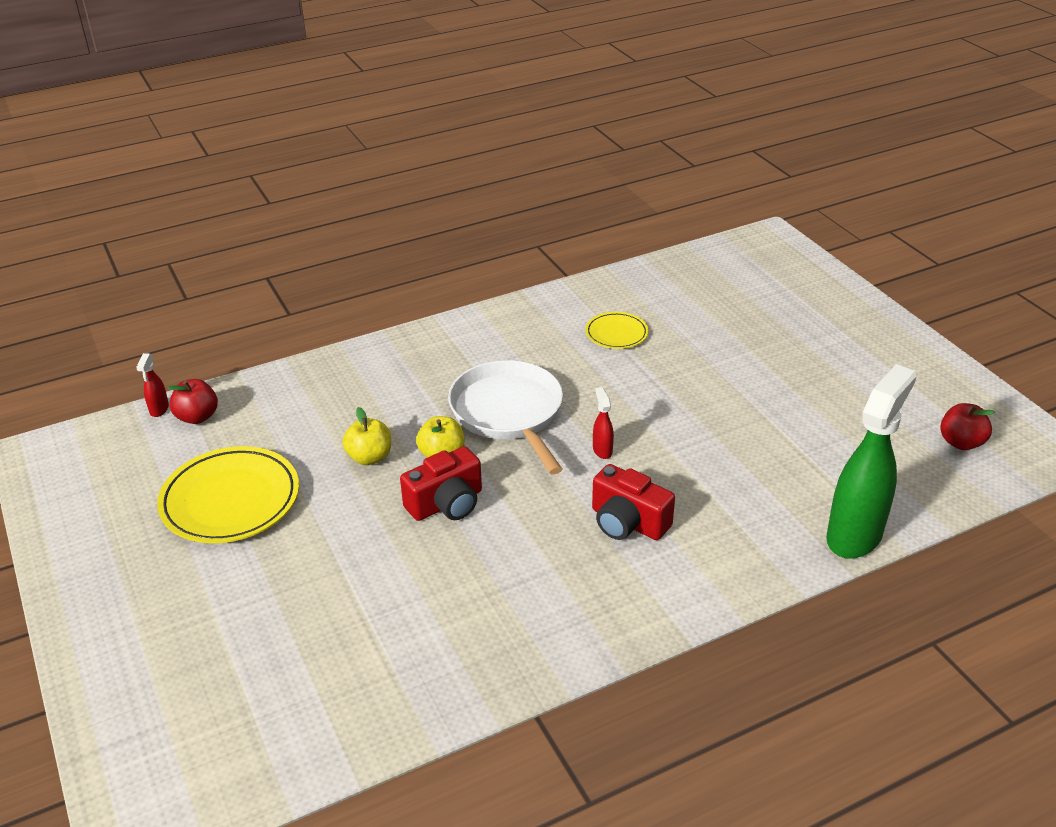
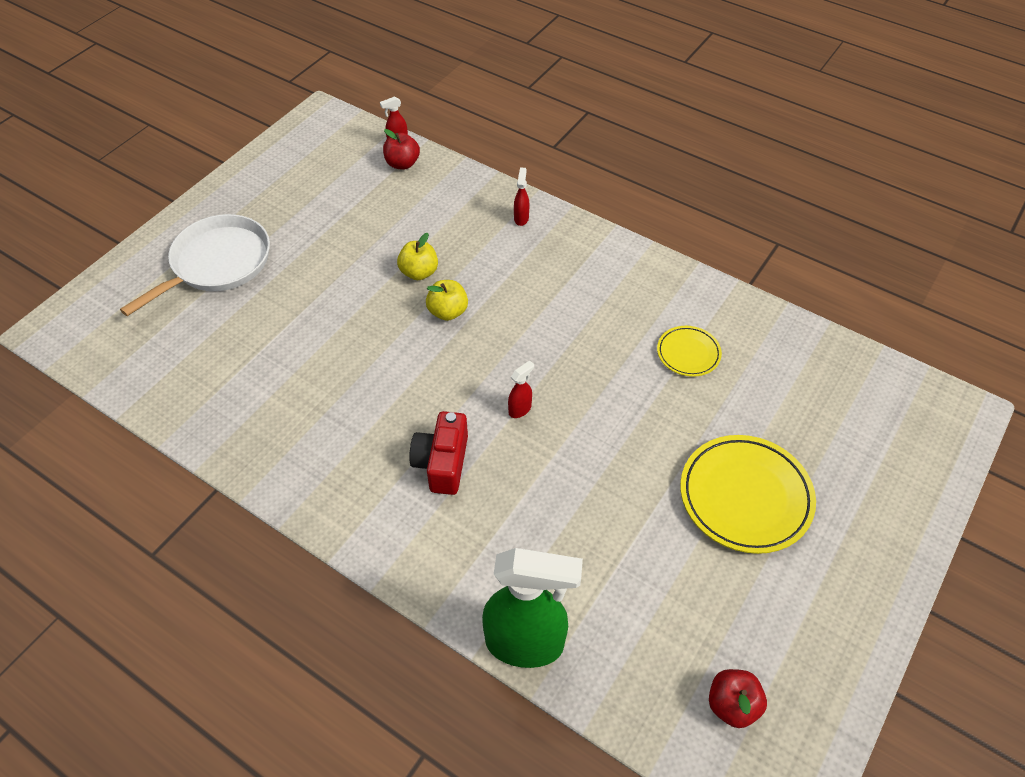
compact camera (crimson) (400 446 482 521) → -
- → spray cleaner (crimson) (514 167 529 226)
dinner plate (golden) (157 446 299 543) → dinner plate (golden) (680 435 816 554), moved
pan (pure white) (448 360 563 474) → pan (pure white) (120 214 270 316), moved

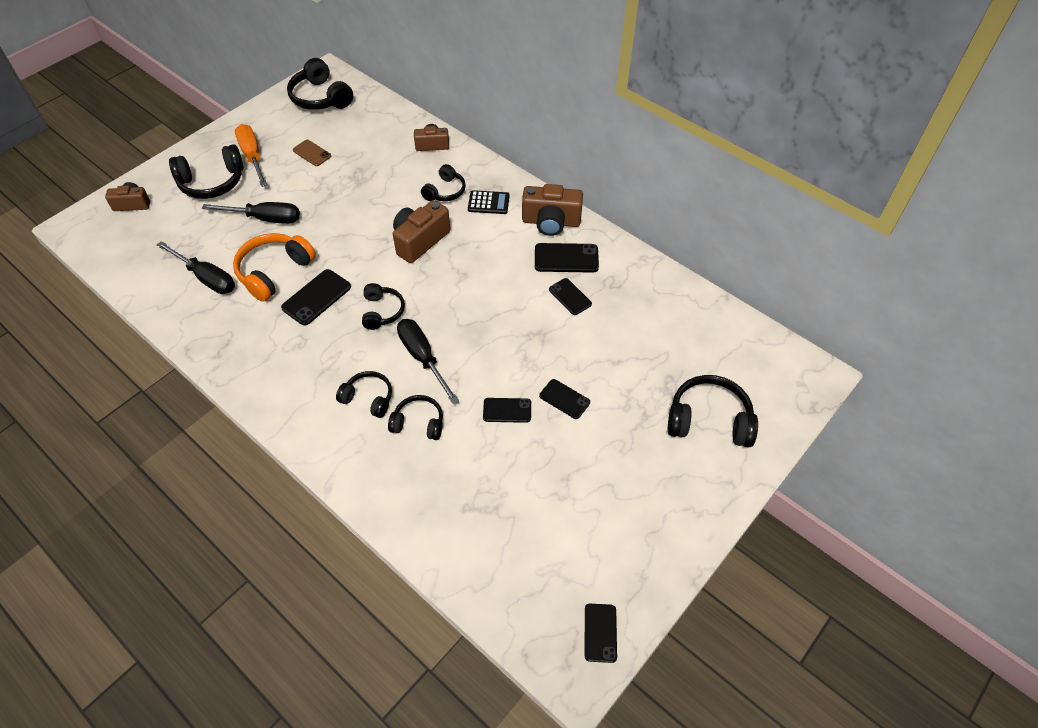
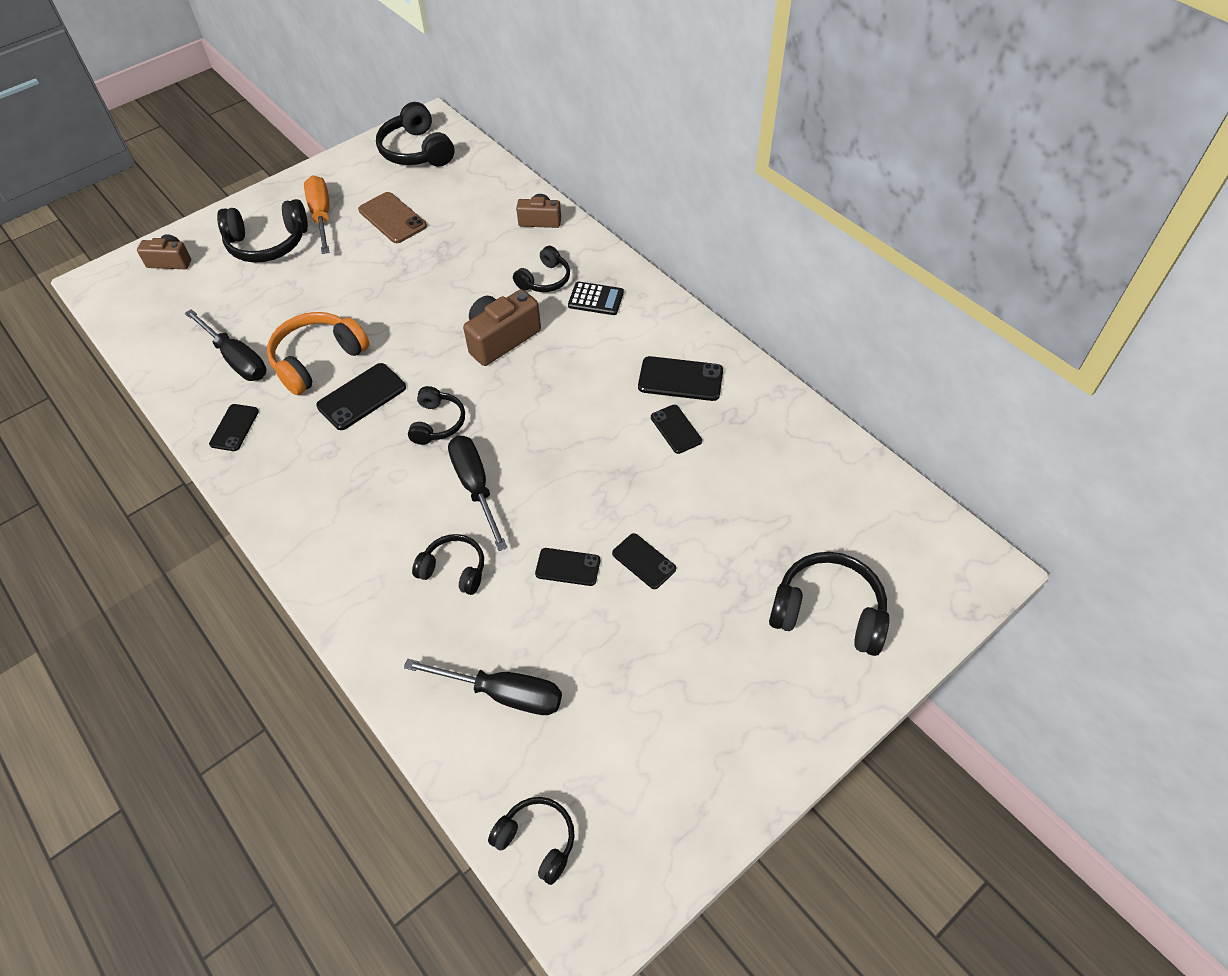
compact camera (dark brown) (522 184 583 236) → -
flat screwdriver (ebony) (202 202 300 224) → flat screwdriver (ebony) (404 659 562 715), moved
headset (ebony) (336 371 392 418) → headset (ebony) (488 797 575 885), moved
mobile phone (ebony) (585 604 617 663) → mobile phone (ebony) (209 404 259 451), moved
mobile phone (dark brown) (293 140 331 166) → mobile phone (dark brown) (358 192 427 243), x1.52

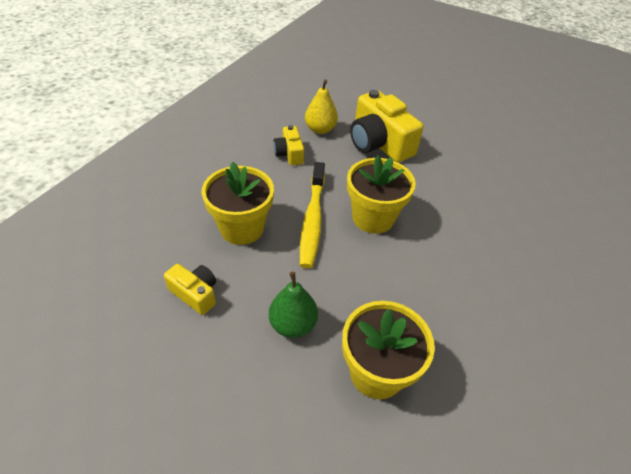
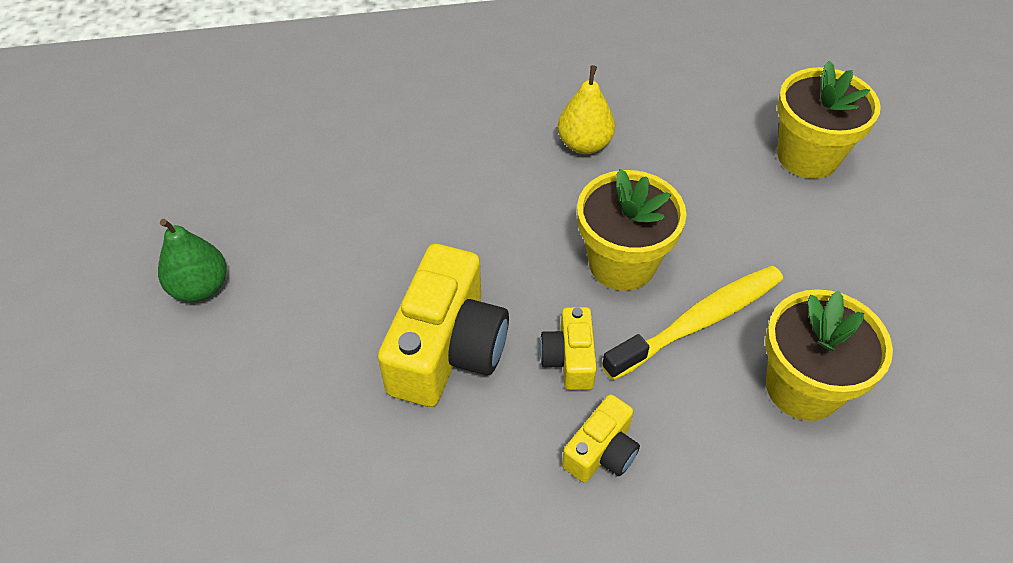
compact camera (golden) (164 264 216 315) → compact camera (golden) (540 307 597 390), moved
pear fruit (emerald) (269 272 318 338) → pear fruit (emerald) (158 219 227 302), moved
pear fruit (golden) (305 80 338 134) → pear fruit (golden) (558 65 615 154), moved

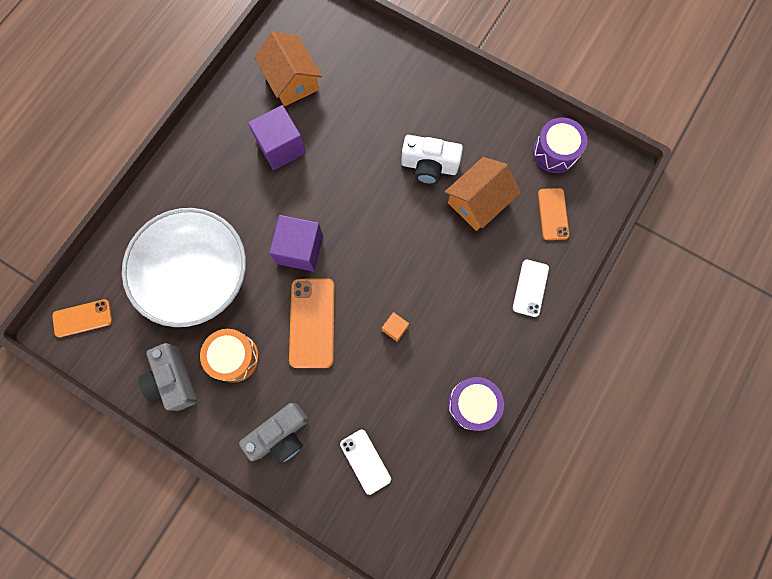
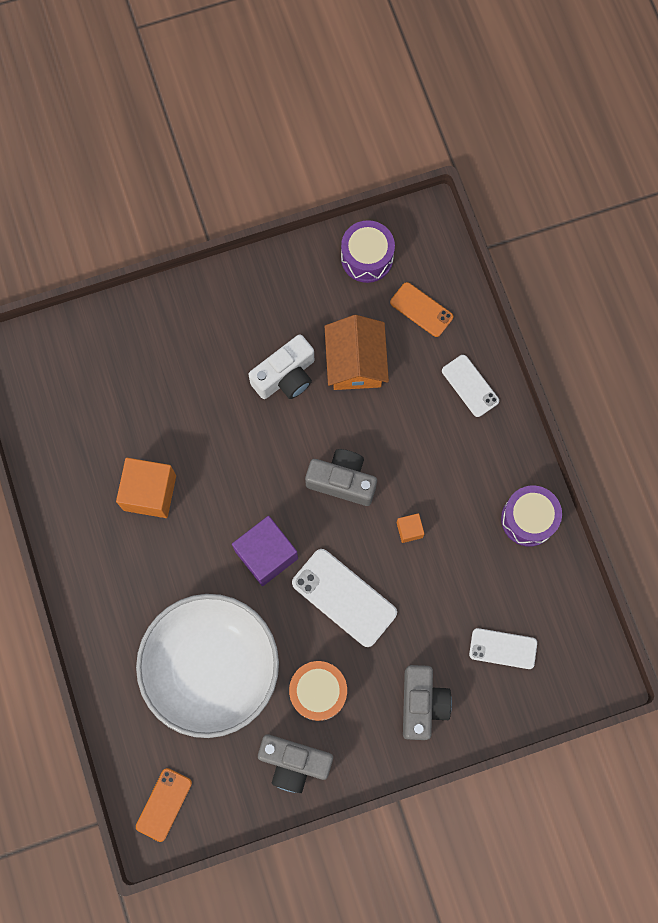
cottage (orange) (254 31 322 106) → -
- → compact camera (ash-grey) (305 449 377 506)
cube (violet) (248 105 306 170) → cube (orange) (116 458 176 518)
mobile phone (orange) (289 278 335 368) → mobile phone (pure white) (292 549 397 647)

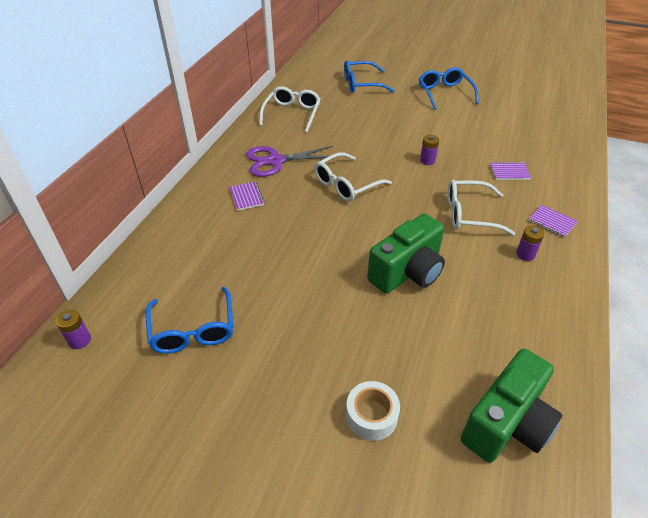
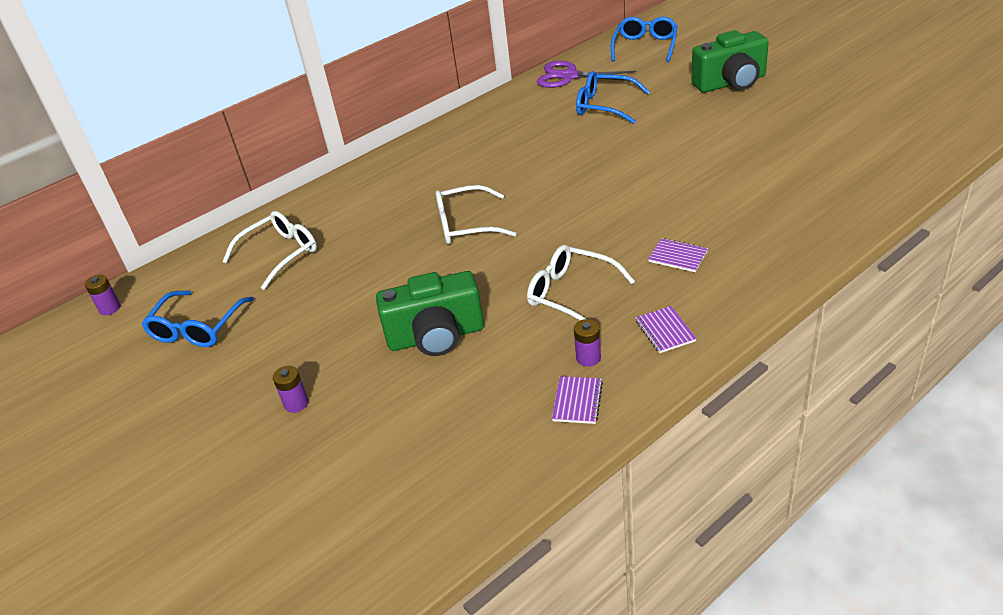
roll of tape (pure white) (346 381 400 441) → -
notepad (violet) (229 182 265 211) → notepad (violet) (552 376 603 424), moved
pair of scissors (violet) (246 146 333 177) → pair of scissors (violet) (537 61 637 88), moved
eyeglasses (pure white) (259 86 320 132) → eyeglasses (pure white) (222 211 317 290), moved
eyeglasses (cobalt) (419 67 479 110) → eyeglasses (cobalt) (611 17 678 62), moved
power cell (violet) (420 135 439 165) → power cell (violet) (273 366 309 413), moved
compact camera (emerald) (461 348 562 463) → compact camera (emerald) (691 30 769 93), moved

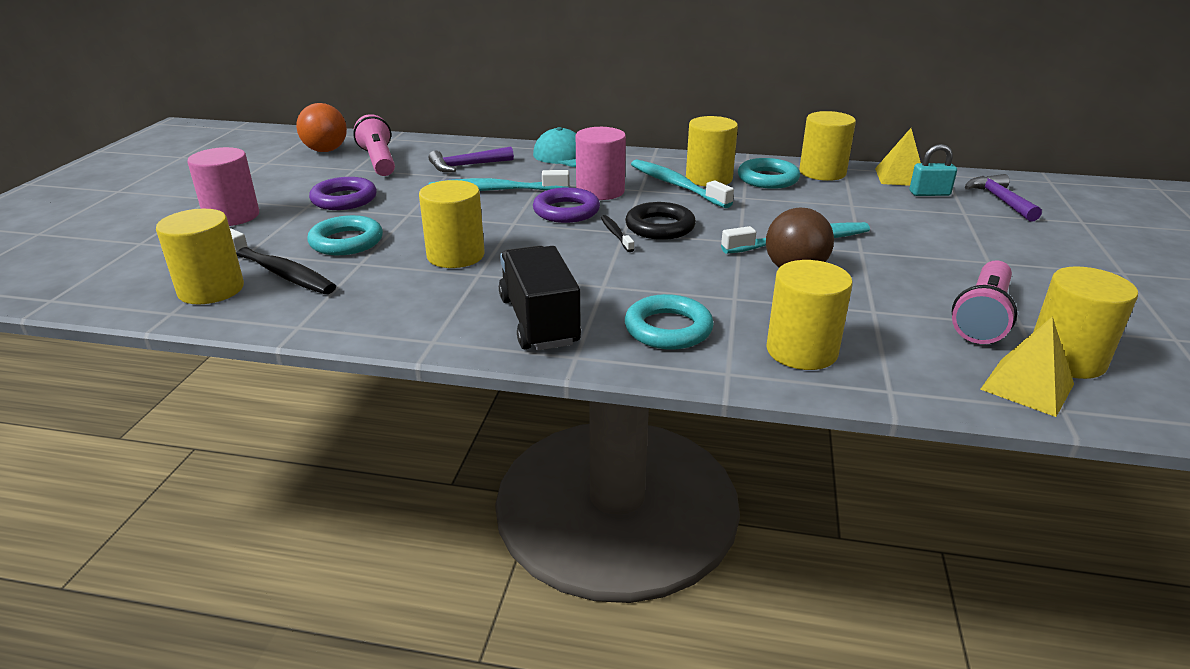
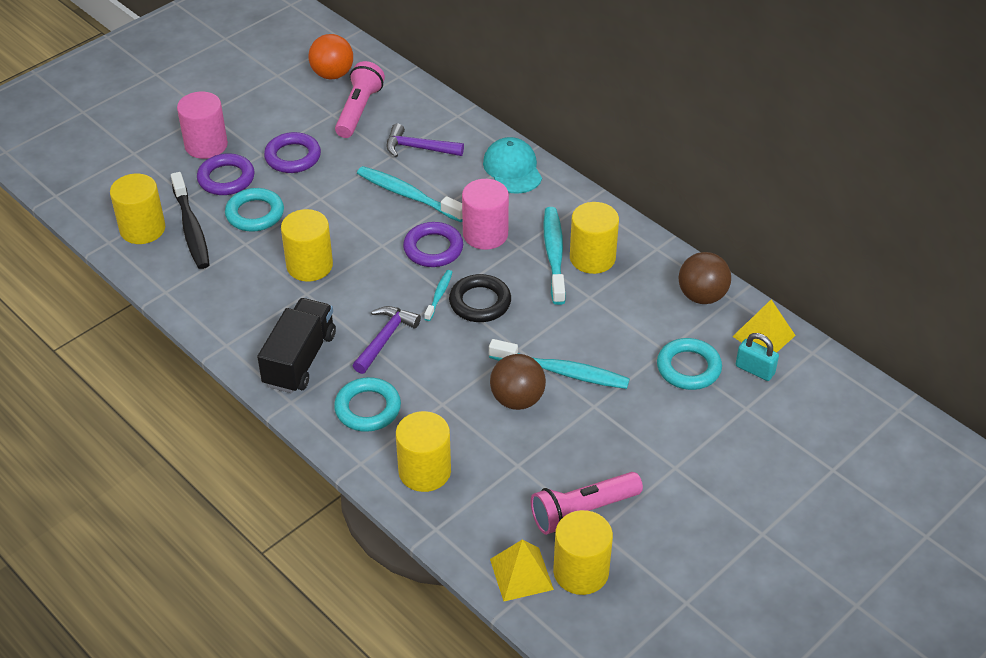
- → torus (violet) (197 153 255 195)
torus (aqua) (738 158 800 189) → torus (aqua) (657 338 722 390), moved
hammer (violet) (965 174 1042 222) → hammer (violet) (352 306 421 374), moved
cylinder shape (golden) (799 111 856 181) → ball (dark brown) (678 252 731 304)
dental brush (ebony) (601 215 634 252) → dental brush (aqua) (424 270 452 321)

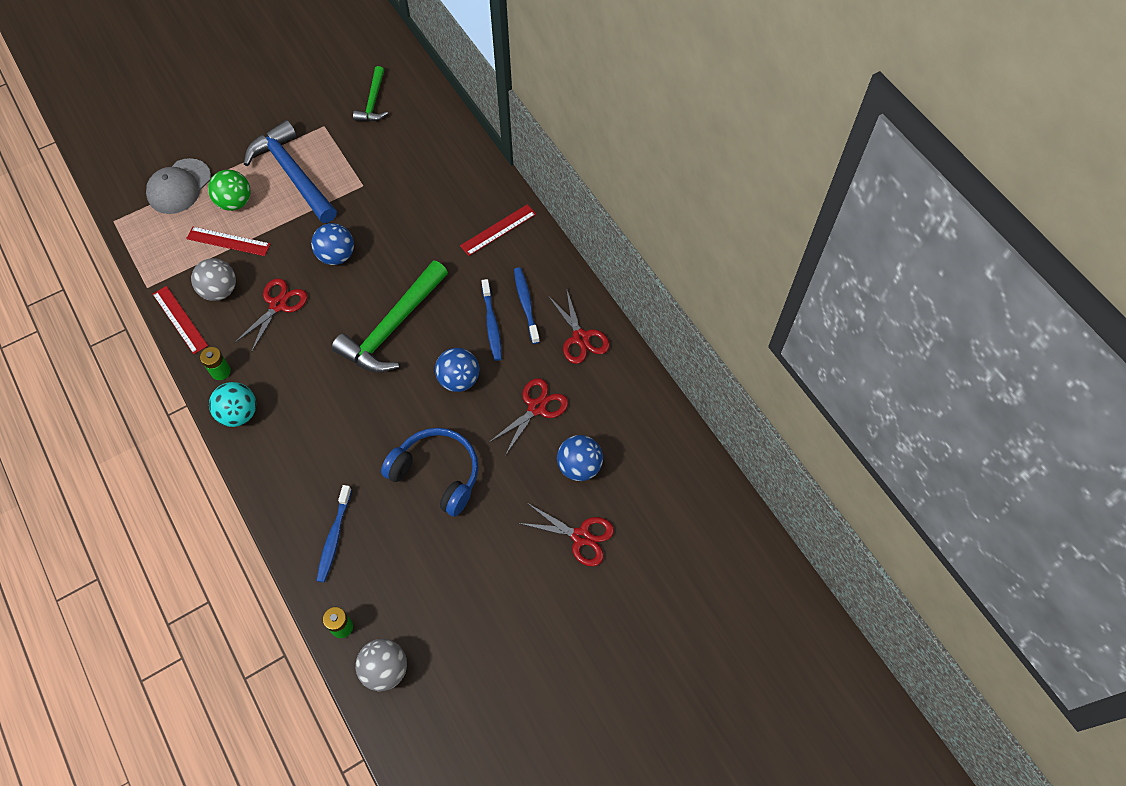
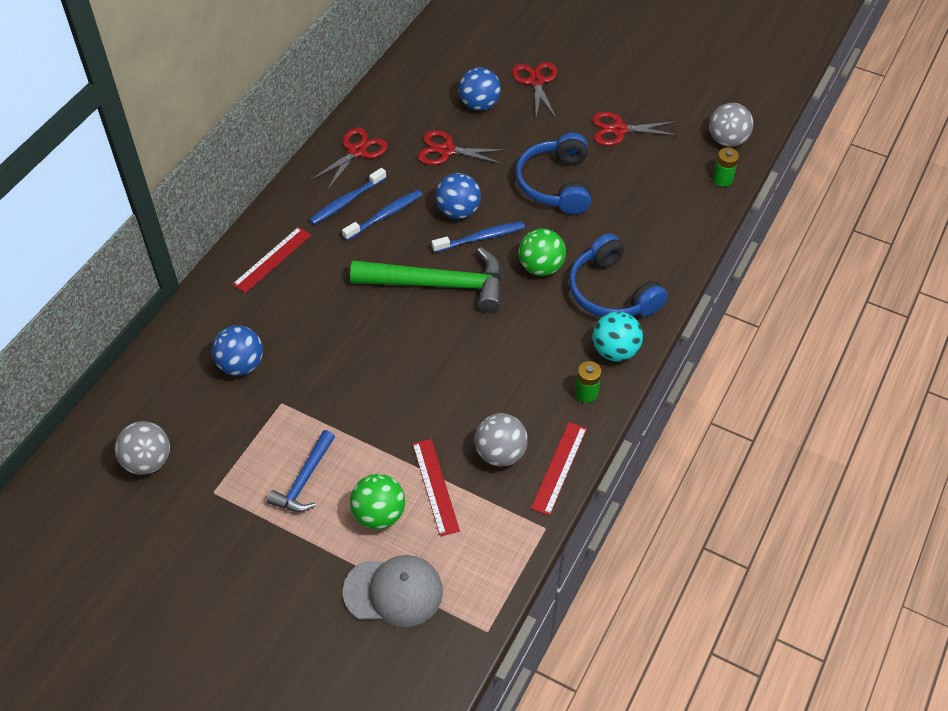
- → ball (emerald) (519 229 566 276)
- → headset (cobalt) (569 233 668 317)
pair of scissors (crimson) (234 278 307 353) → pair of scissors (crimson) (592 112 679 146), moved
ball (cobalt) (311 223 354 265) → ball (cobalt) (212 325 263 376), moved
dental brush (cobalt) (317 485 352 583) → dental brush (cobalt) (432 222 525 253), moved
hammer (emerald) (353 66 388 121) → ball (ash-grey) (115 421 170 475)
ruler (crimson) (460 204 536 256) → ruler (crimson) (232 227 311 293), 75 degrees counterclockwise
hammer (cobalt) (244 120 337 223) → hammer (cobalt) (267 430 335 512), x0.55

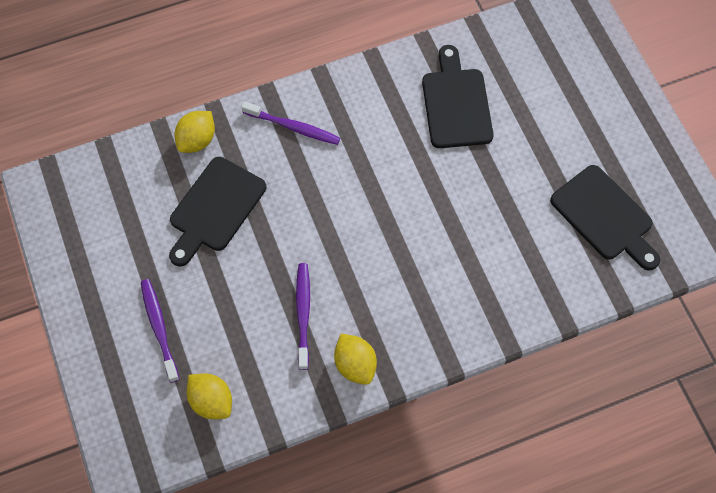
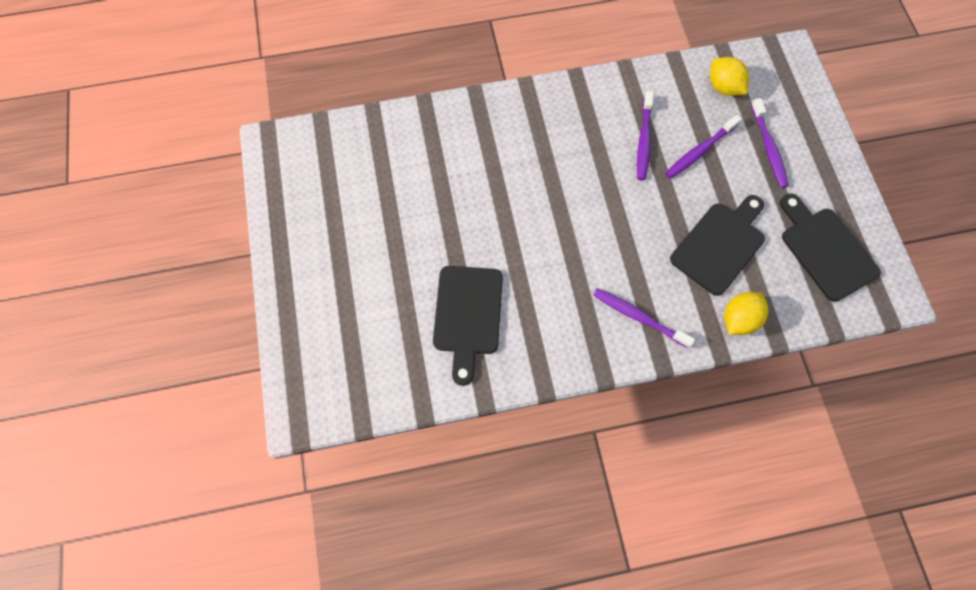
lemon (golden) (334 334 377 385) → -
- → dental brush (violet) (665 115 742 179)
cutting board (ebony) (550 165 660 271) → cutting board (ebony) (780 193 881 302), moved

